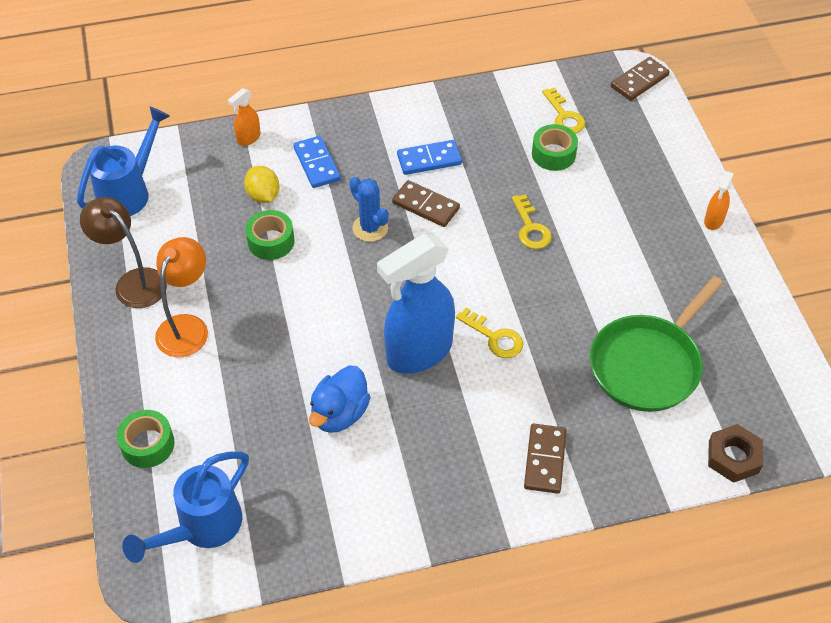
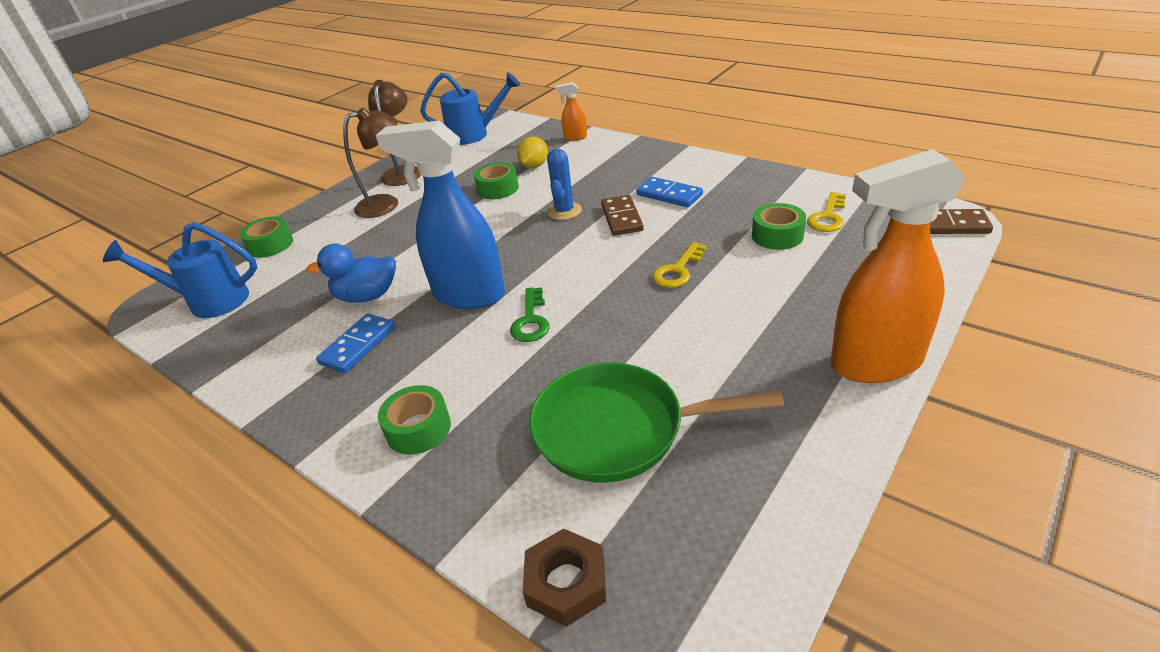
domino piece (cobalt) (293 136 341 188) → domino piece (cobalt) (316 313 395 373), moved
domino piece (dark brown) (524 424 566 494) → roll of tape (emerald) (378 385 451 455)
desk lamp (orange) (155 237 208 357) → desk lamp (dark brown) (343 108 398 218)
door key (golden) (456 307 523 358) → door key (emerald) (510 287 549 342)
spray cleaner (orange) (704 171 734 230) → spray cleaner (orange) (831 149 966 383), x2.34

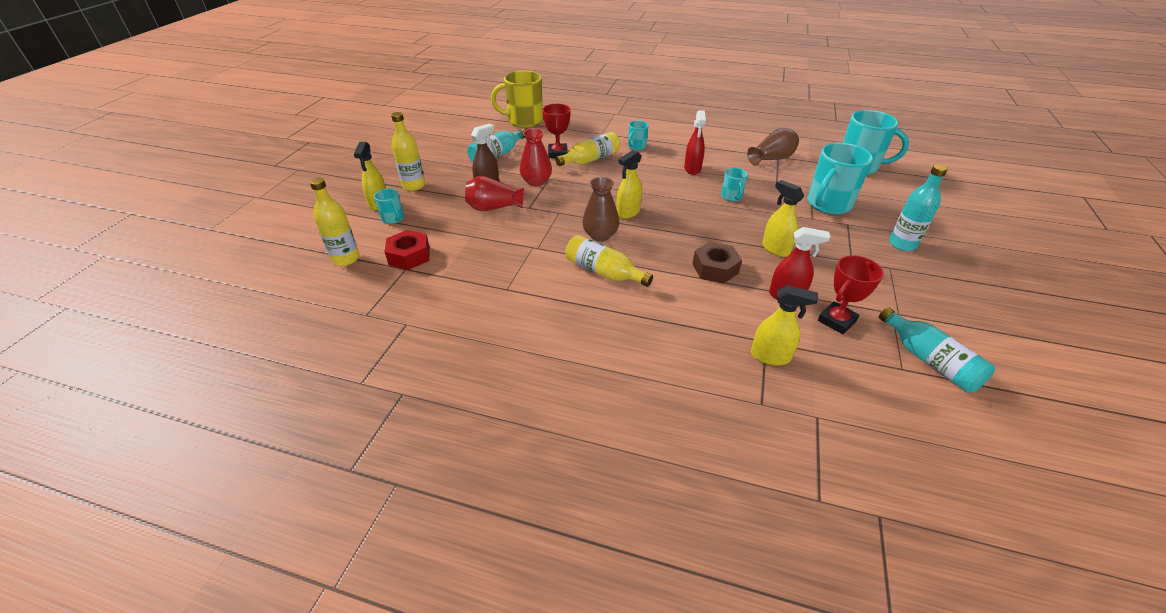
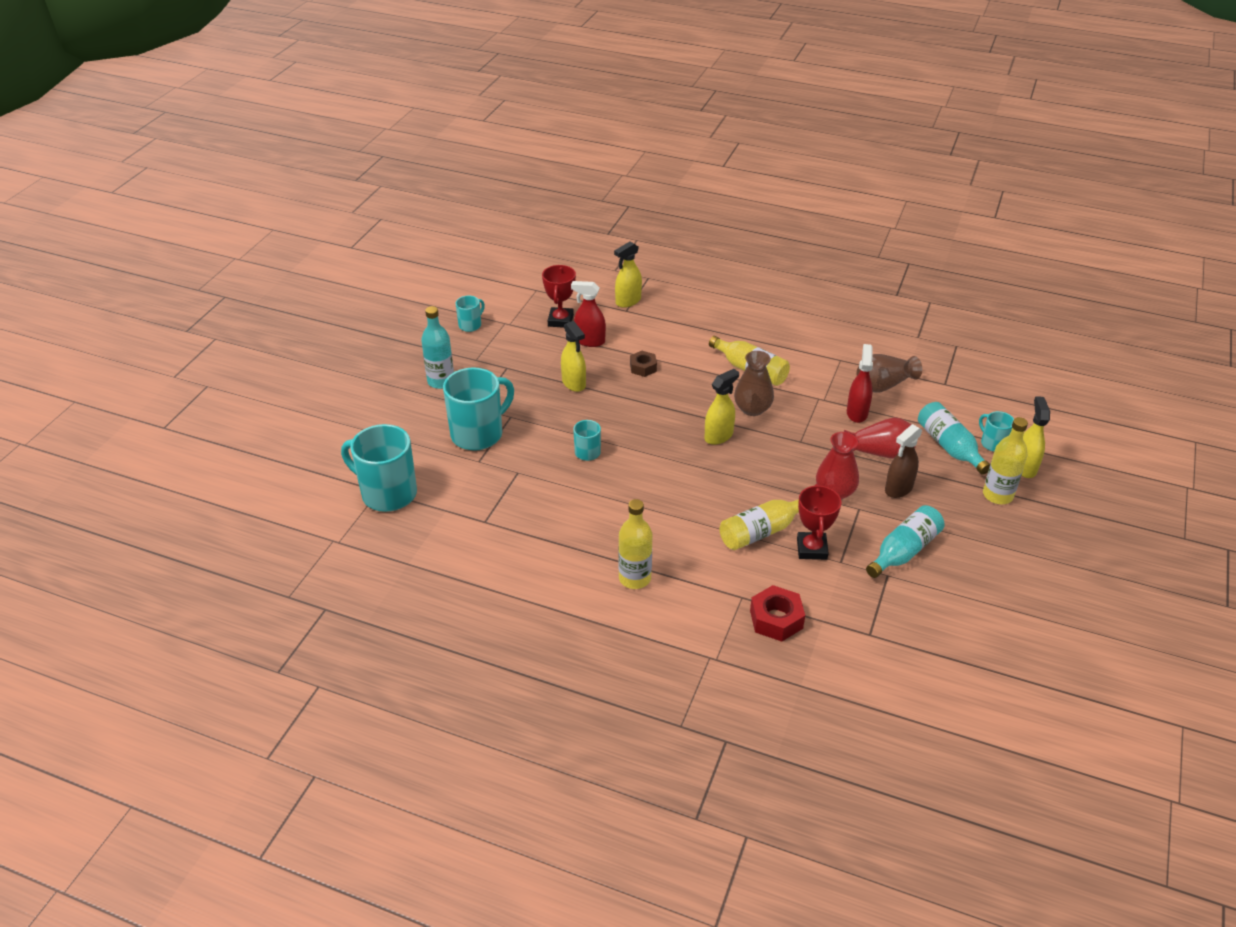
tea mug (golden) (491 70 543 128) → -
drink bottle (golden) (310 177 360 266) → drink bottle (golden) (618 499 653 589), moved
hex nut (crimson) (384 230 430 270) → hex nut (crimson) (750 585 805 642), moved
tea mug (aqua) (628 121 649 150) → tea mug (aqua) (456 296 485 332), moved
spray cleaner (crimson) (684 110 706 175) → spray cleaner (crimson) (847 344 873 423), moved
tall vase (dark brown) (747 128 799 165) → tall vase (dark brown) (857 354 922 393), moved
drink bottle (aqua) (879 307 995 392) → drink bottle (aqua) (918 402 990 475), moved
spray cleaner (golden) (751 285 818 365) → spray cleaner (golden) (614 242 642 308), 60 degrees counterclockwise
award cup (crimson) (818 255 884 334) → award cup (crimson) (542 265 576 328), 45 degrees counterclockwise
hex nut (dark brown) (693 242 742 283) → hex nut (dark brown) (630 351 657 377), x0.66

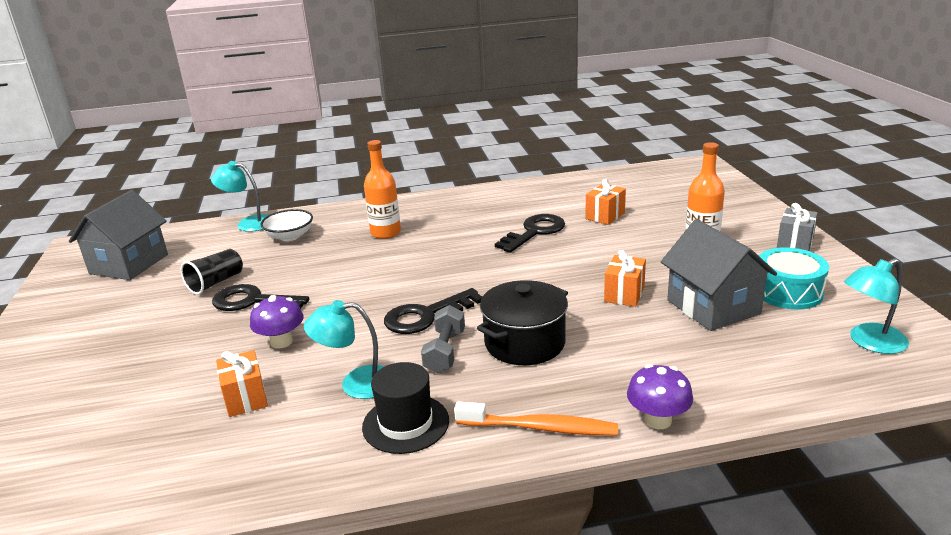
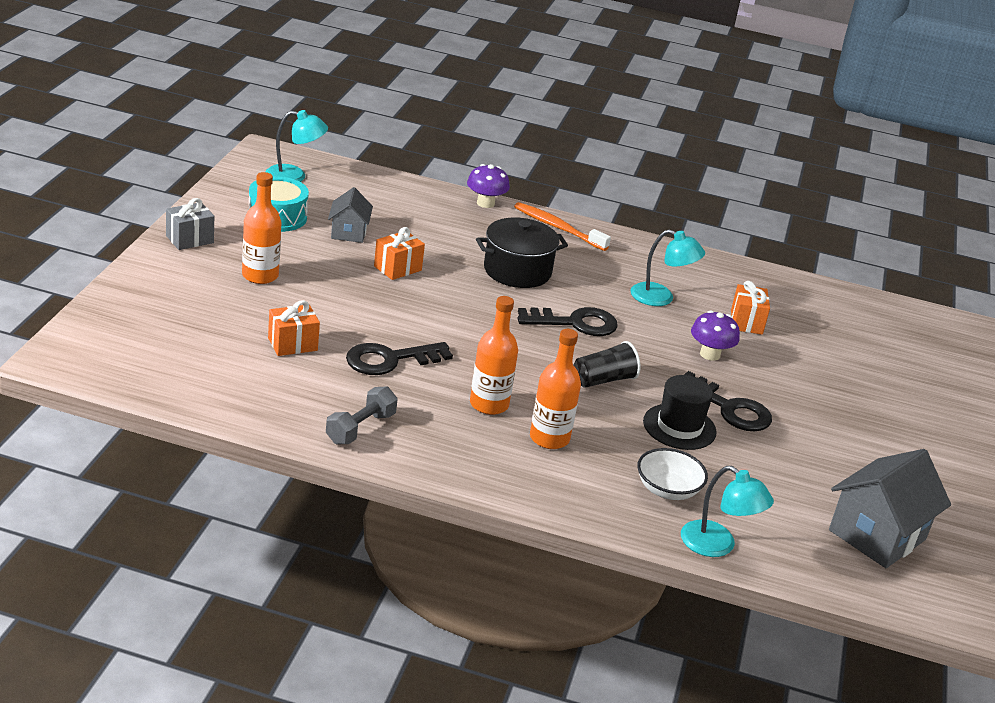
- → drink bottle (orange) (470 296 518 415)
beaker (ebony) (181 249 243 295) → beaker (ebony) (573 341 641 388), moved
tall hat (ebony) (362 362 449 454) → tall hat (ebony) (643 375 717 450), moved
dumbbell (ash-grey) (421 305 465 373) → dumbbell (ash-grey) (326 386 398 444), moved
cottage (ash-grey) (661 219 777 331) → cottage (ash-grey) (328 187 373 243), x0.57

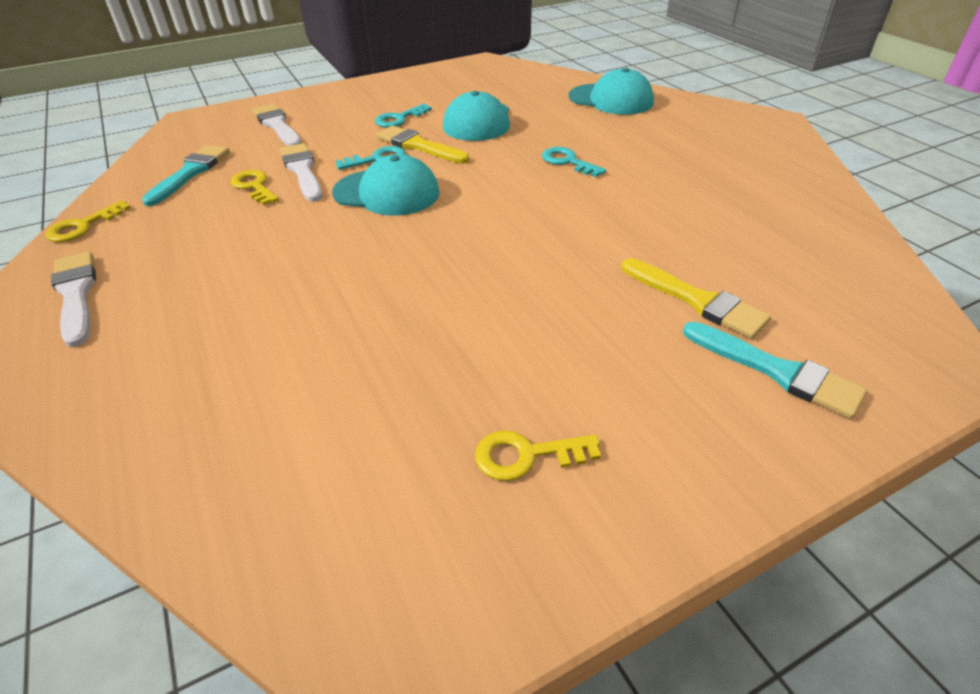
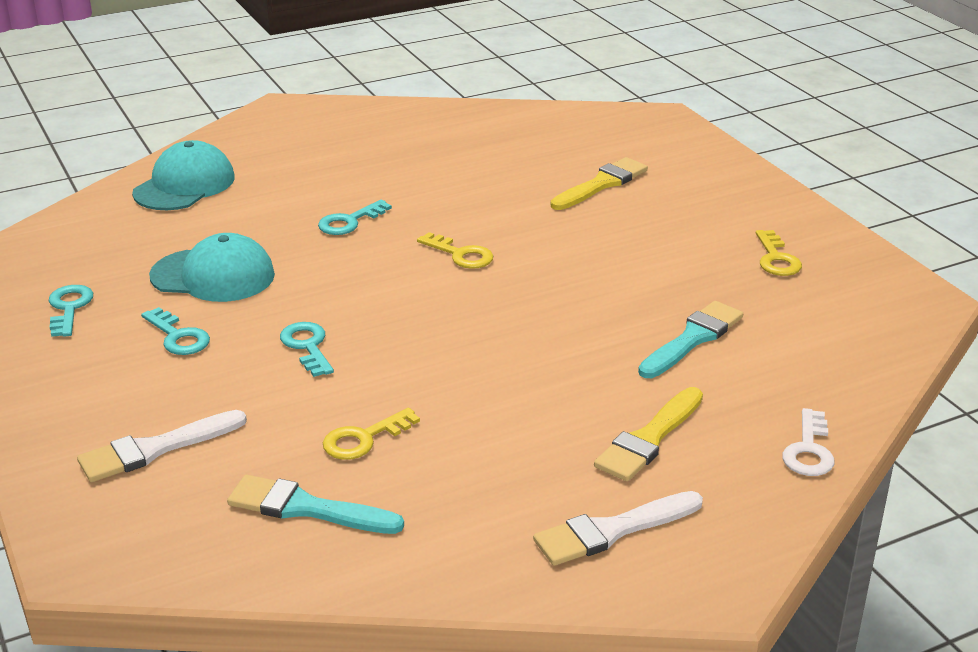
paint brush (pure white) (280 143 322 202) → -
cap (aqua) (332 154 440 216) → -
- → door key (aqua) (49 285 93 337)
- → door key (pure white) (782 408 835 476)
door key (golden) (46 200 131 242) → door key (golden) (417 232 493 269), moved
paint brush (golden) (376 126 469 164) → paint brush (golden) (594 387 703 481), moved
paint brush (aqua) (683 322 867 419) → paint brush (aqua) (638 301 743 378), moved

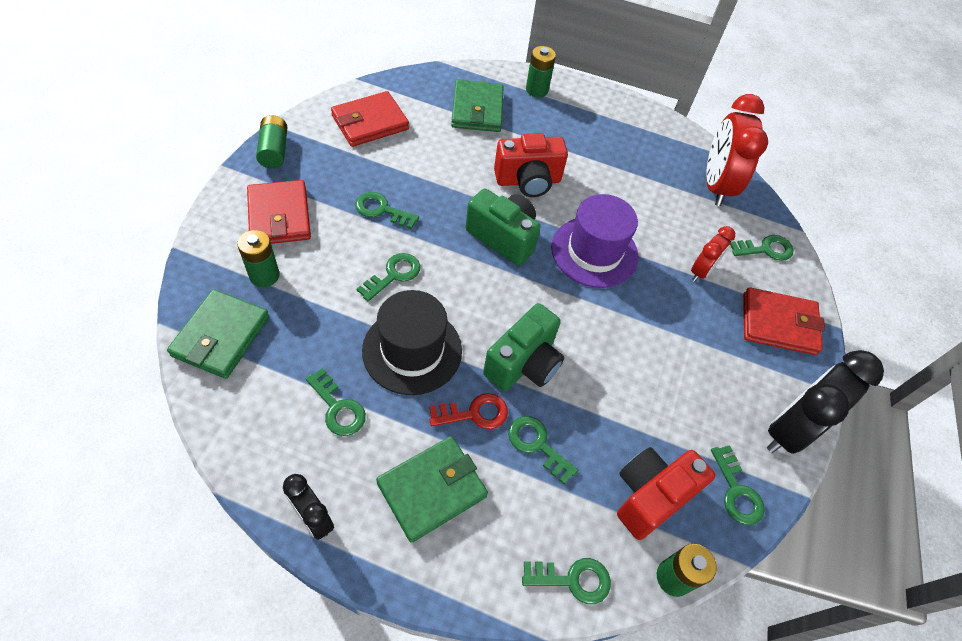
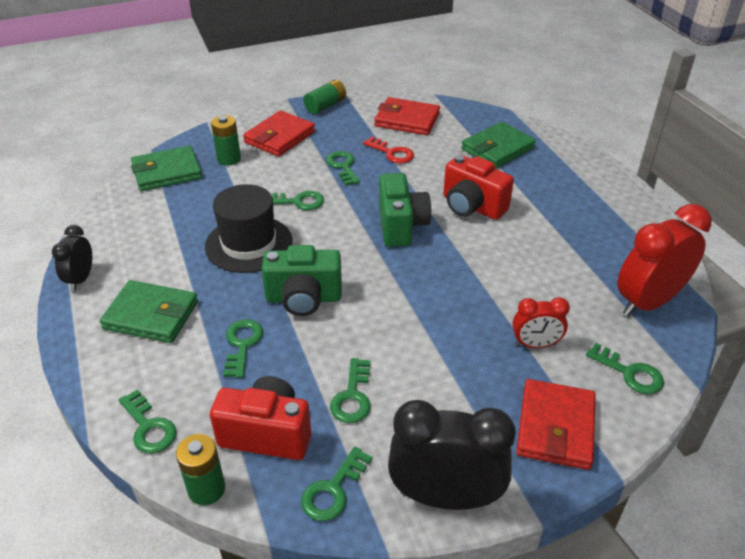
power cell (emerald) (526 46 556 97) → -
tall hat (violet) (551 194 639 288) → -
door key (emerald) (306 368 366 436) → door key (emerald) (330 358 371 423), moved
door key (crimson) (429 393 508 429) → door key (crimson) (363 137 414 164), moved
card wallet (crimson) (743 287 825 355) → card wallet (crimson) (516 379 596 470), 45 degrees clockwise

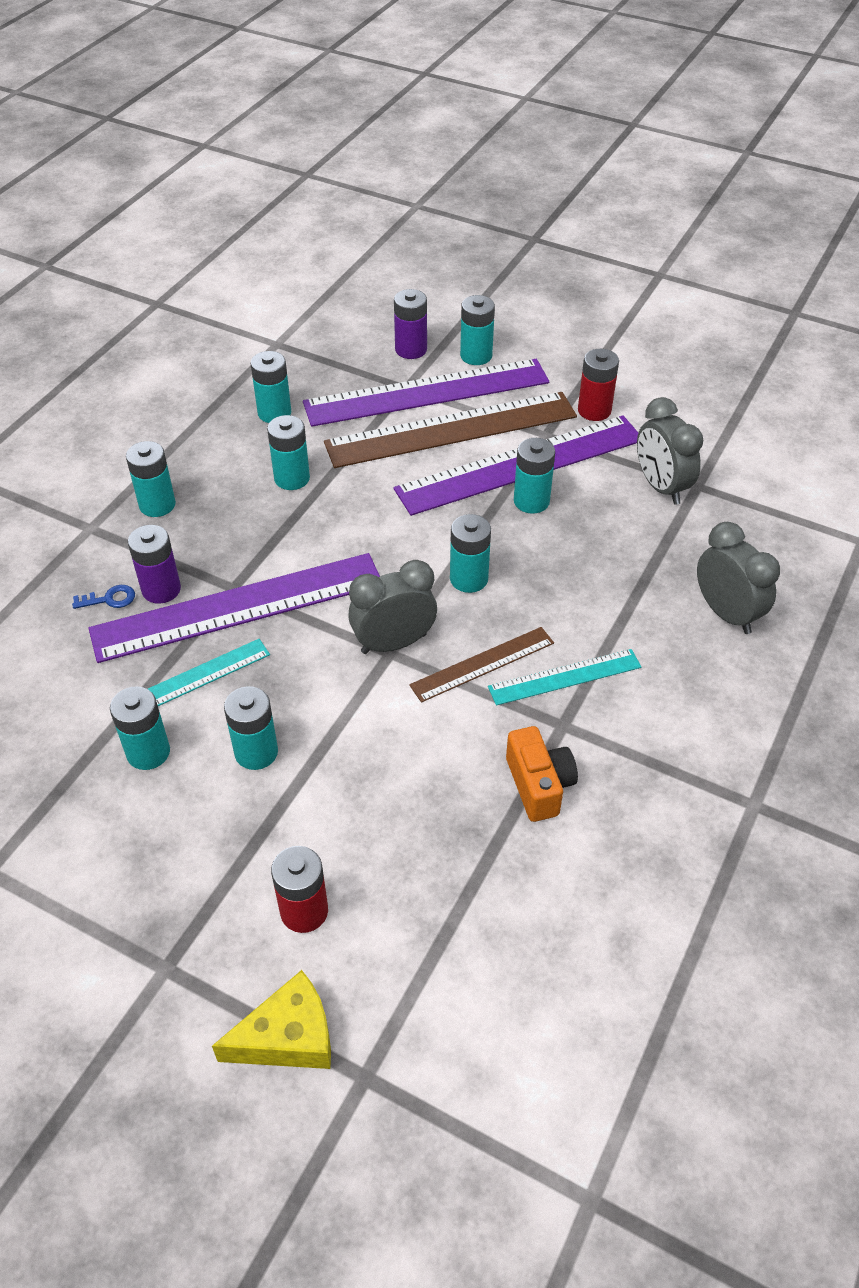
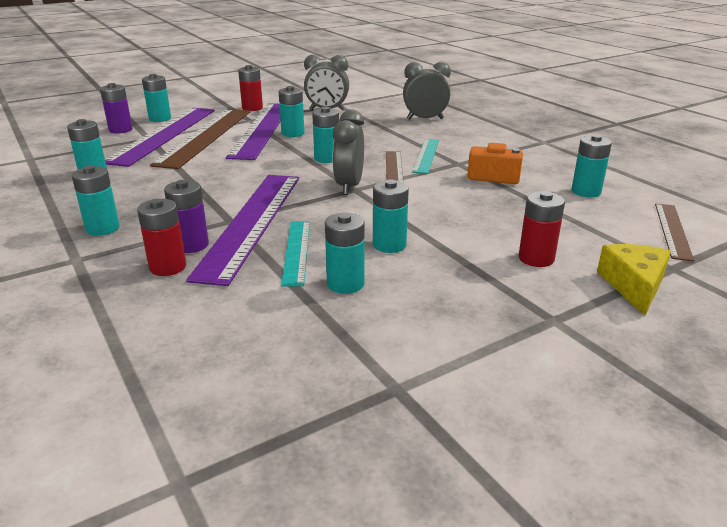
- → ruler (dark brown) (655 204 694 262)
power cell (aqua) (267 415 310 490) → power cell (aqua) (572 134 612 197), moved
door key (cobalt) (72 585 135 609) → power cell (crimson) (137 198 186 276)

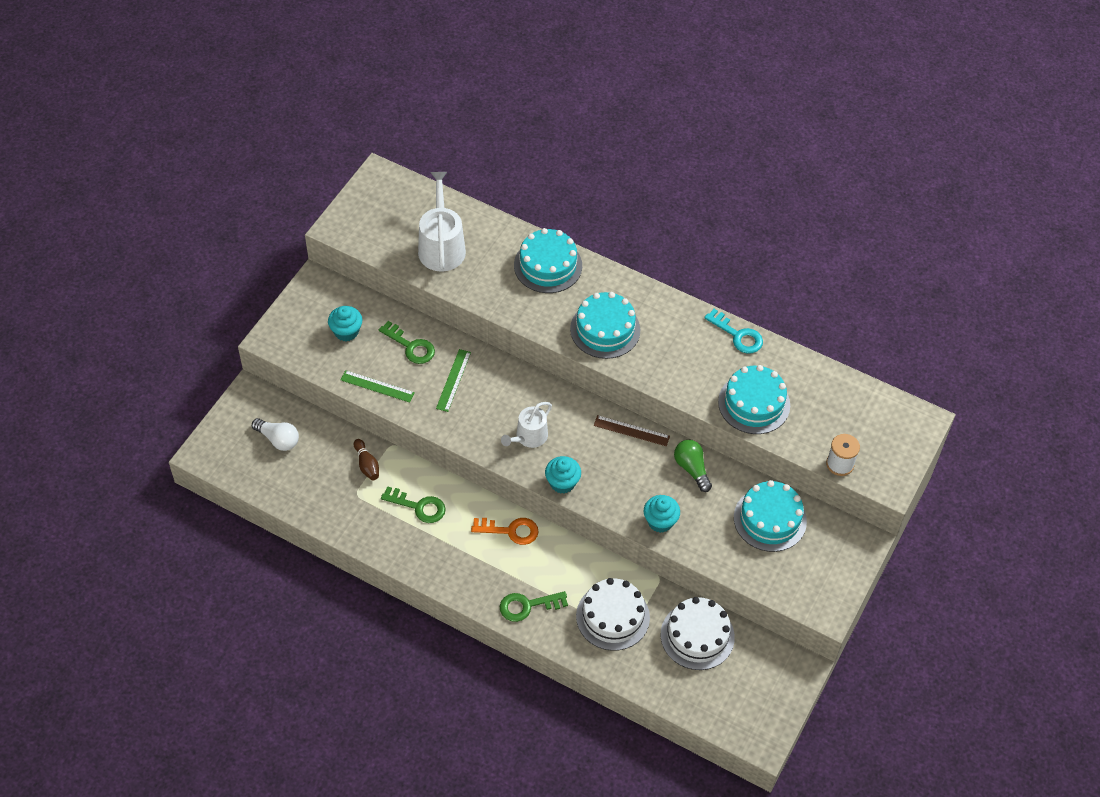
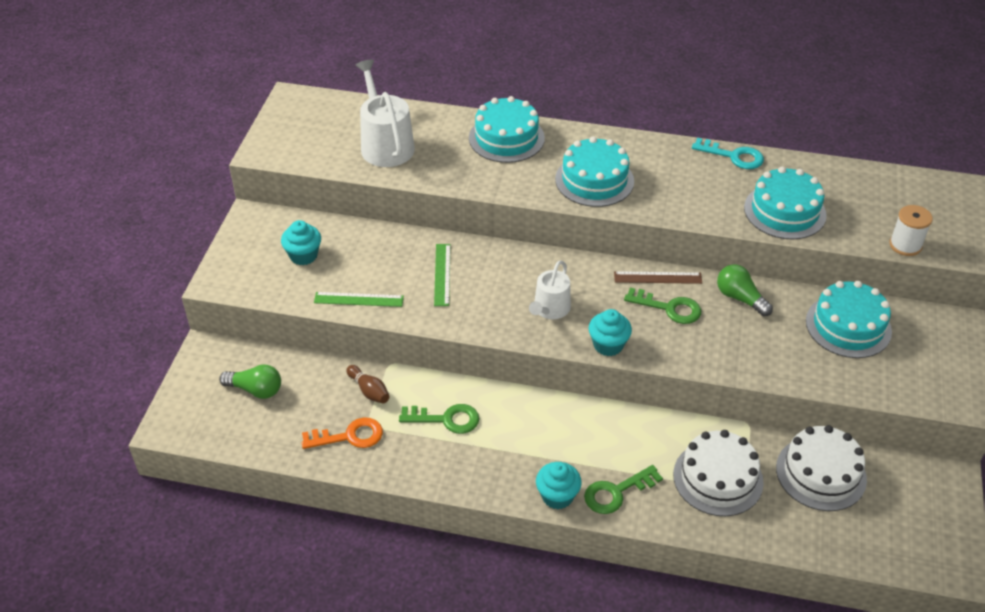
door key (emerald) (379 321 435 364) → door key (emerald) (624 288 701 324), moved
door key (orange) (471 518 539 545) → door key (orange) (302 417 383 449), moved
cupcake (aqua) (644 495 680 533) → cupcake (aqua) (536 462 582 509), moved
bulb (pure white) (252 418 299 451) → bulb (emerald) (219 364 281 399)

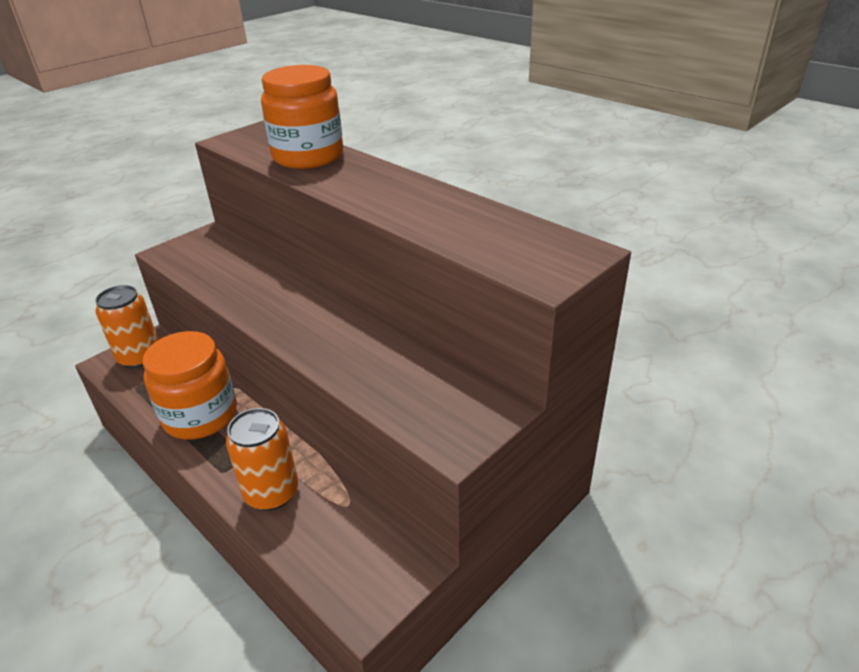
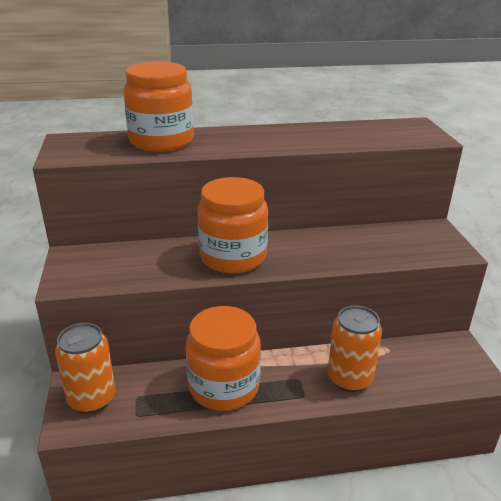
- → jam jar (orange) (198 177 268 273)

